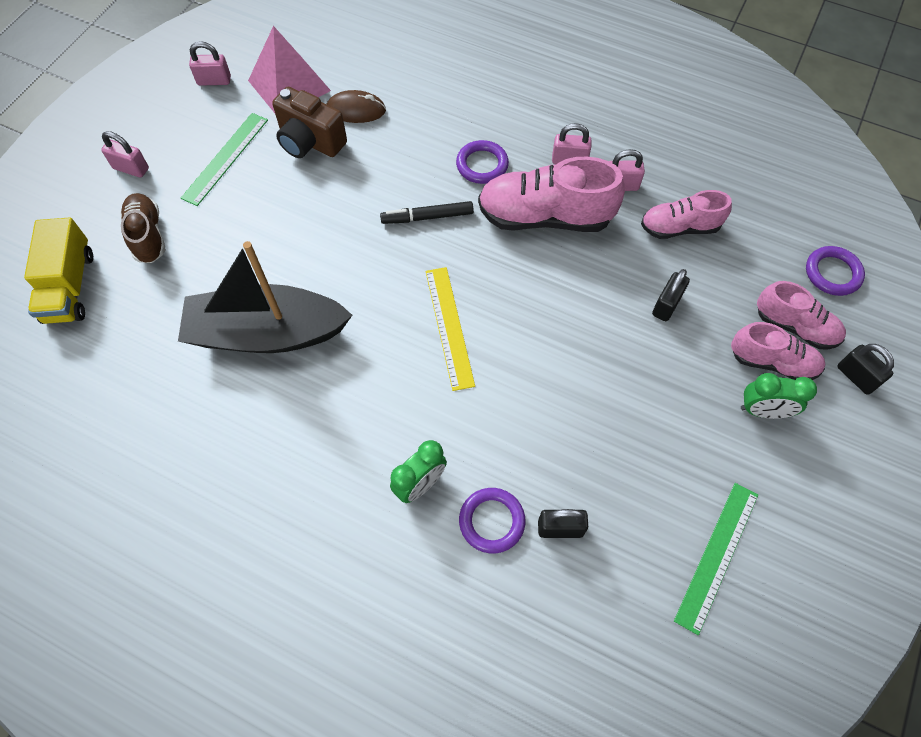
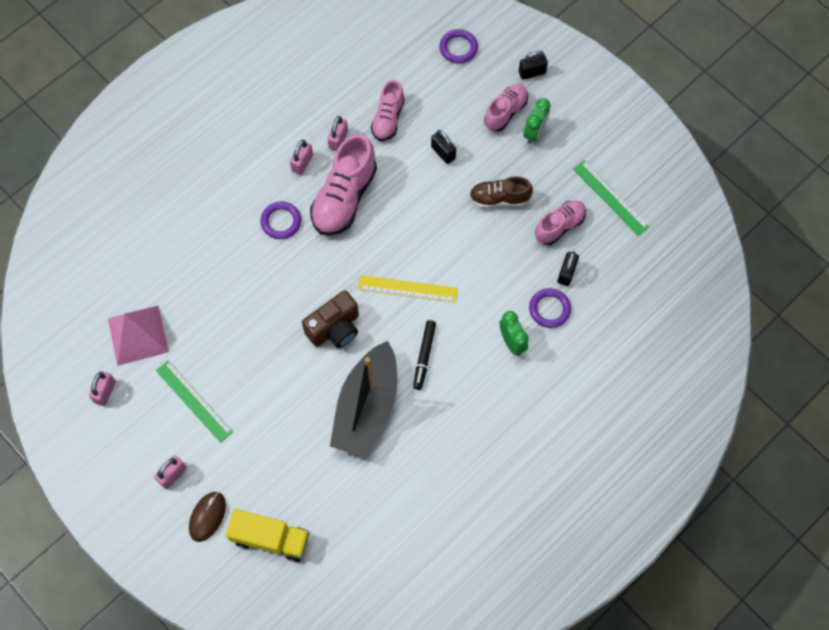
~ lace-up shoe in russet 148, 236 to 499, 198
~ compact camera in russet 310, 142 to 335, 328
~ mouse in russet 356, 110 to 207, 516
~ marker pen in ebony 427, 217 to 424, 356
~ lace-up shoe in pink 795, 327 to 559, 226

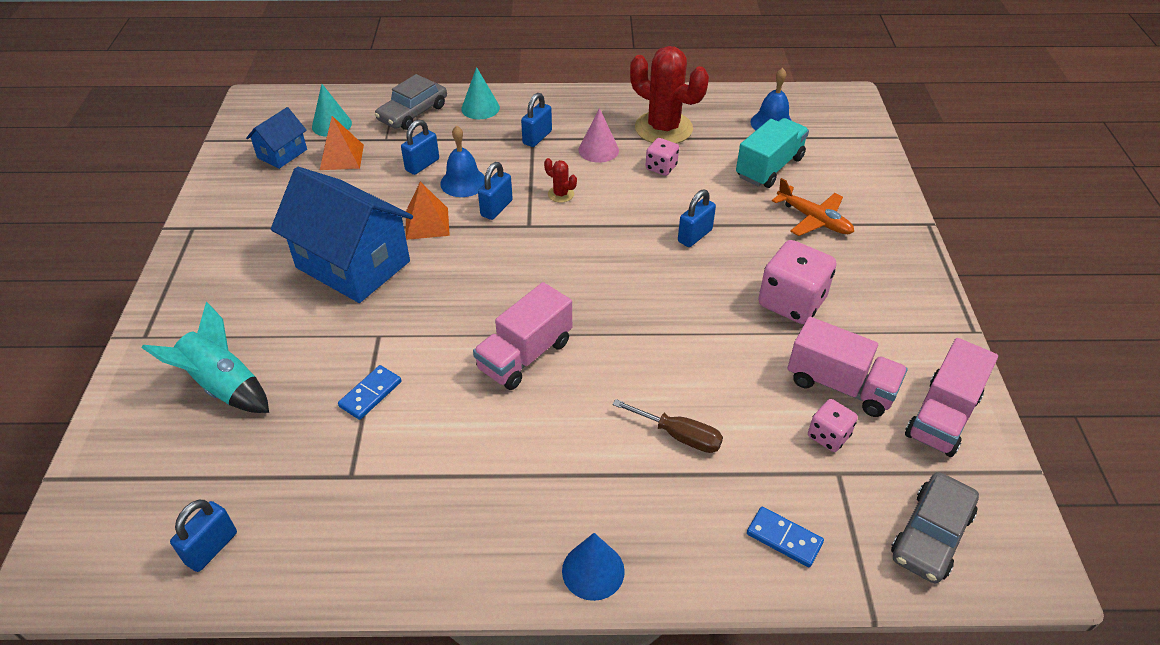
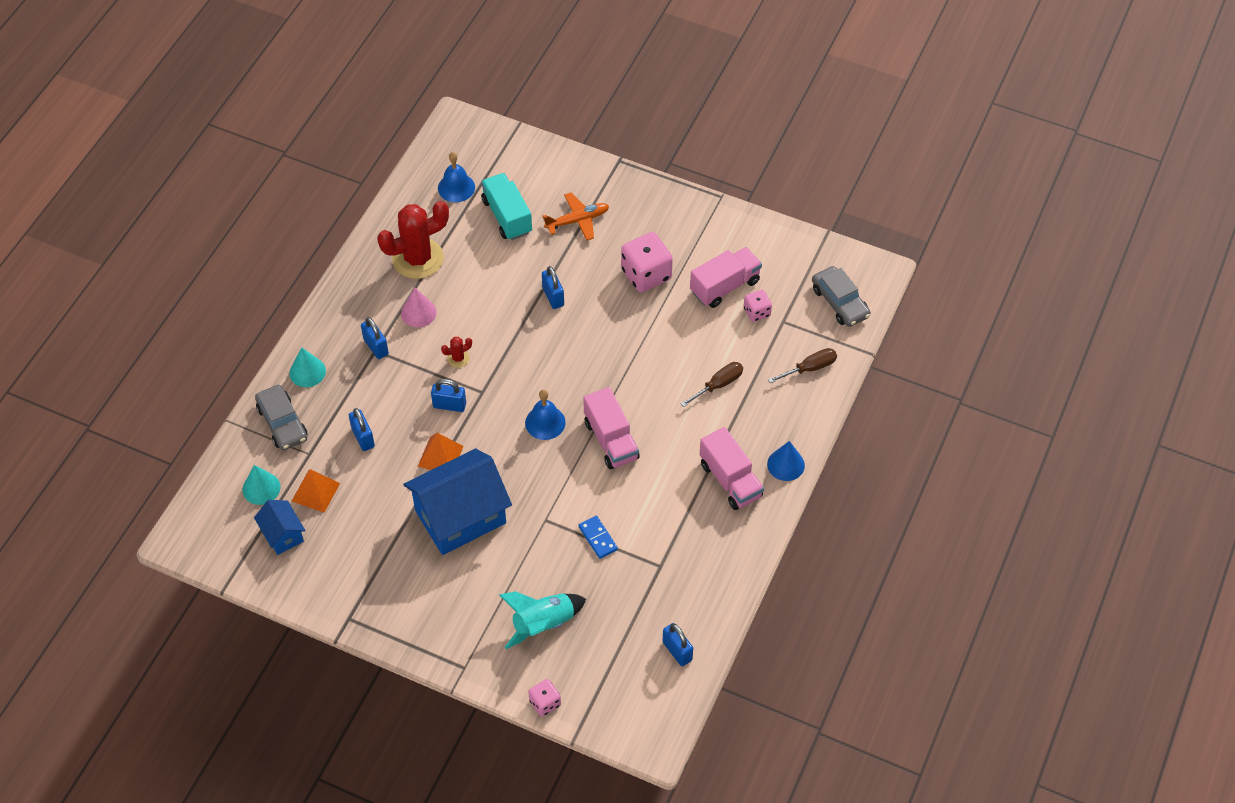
~ school bell in blue 463, 182 to 545, 422
~ lock in blue 496, 208 = 449, 405 45 degrees counterclockwise
~ dice in pink 661, 167 to 545, 703
~ domino in blue 784, 538 to hand screwdriver in russet 810, 368
~ toy truck in pink 942, 416 to 730, 480

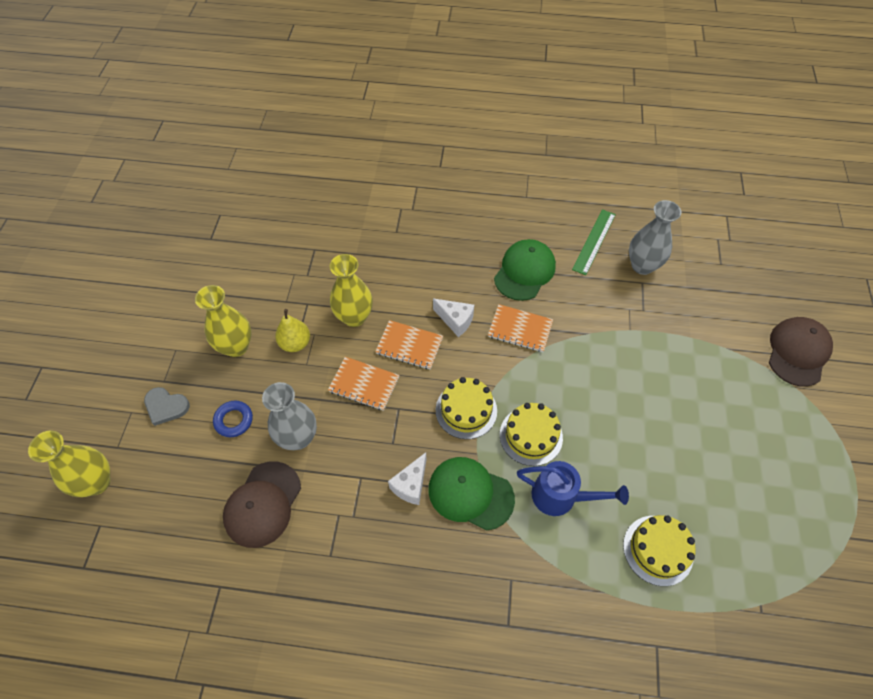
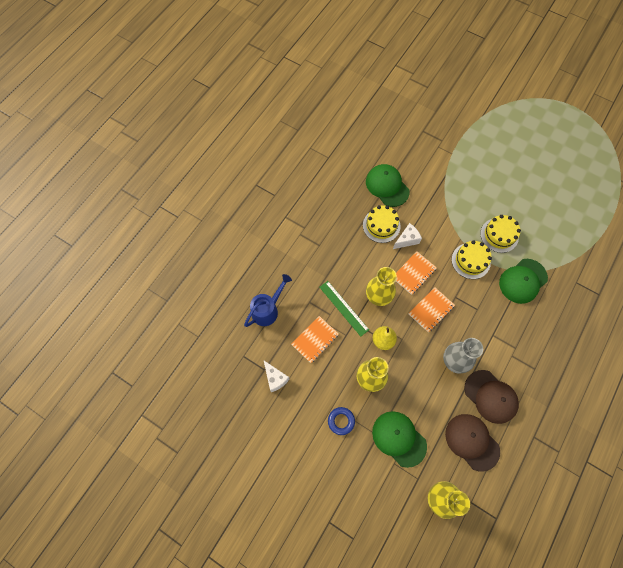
~ heart in grey 166, 406 to baseball cap in emerald 399, 438
~ hoop in blue 234, 420 to 341, 421
~ cheese wedge in pure white 411, 485 to 275, 378
~ notepad in bright orange 520, 329 to 315, 339
~ watering pot in blue 561, 496 to 268, 310
~ ruler in emerald 594, 241 to 343, 308
~ layer cake in yellow 658, 550 to 381, 225
- flower vase in grey 642, 266
~ baseball cap in russet 798, 352 to 472, 441

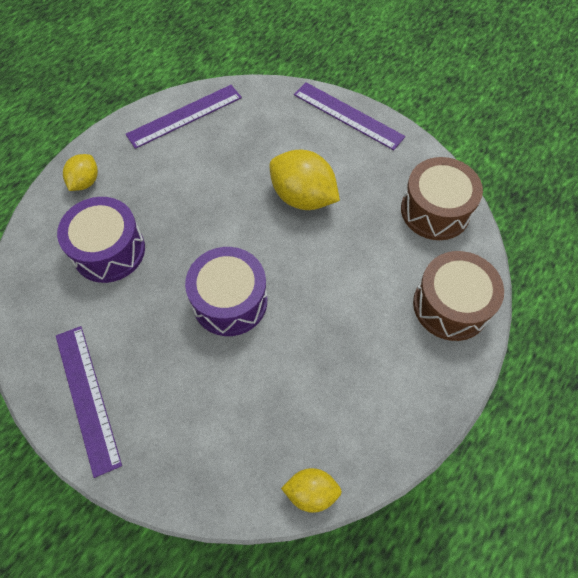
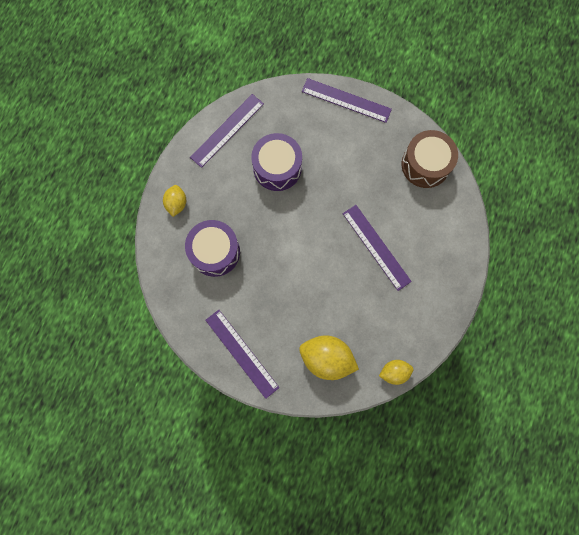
~ toy drum in violet 230, 301 to 277, 168
~ lemon in yellow 303, 197 to 326, 358
- toy drum in russet 450, 305
+ ruler in violet 376, 247

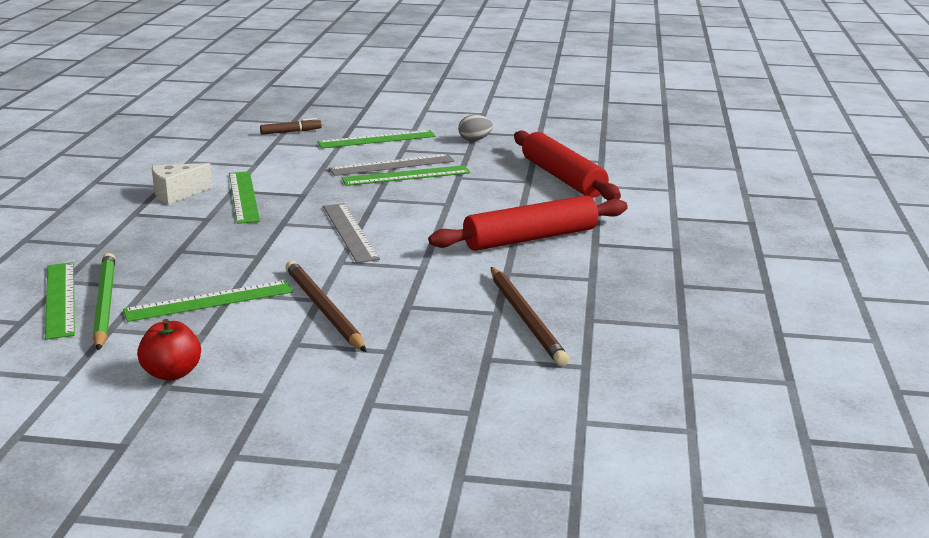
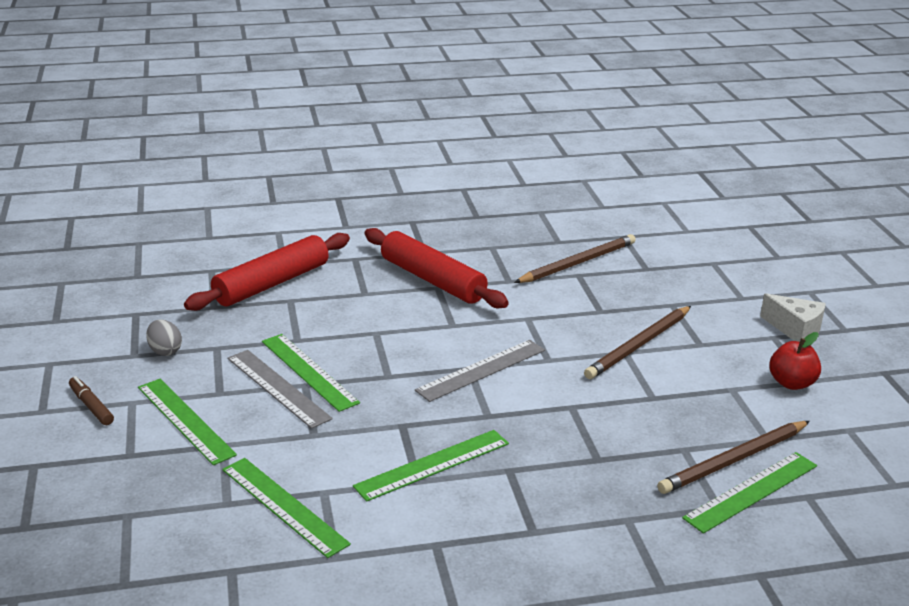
~ lead pencil in emerald 104, 304 to lead pencil in russet 734, 460
~ ruler in emerald 209, 301 to 284, 506
~ cheese wedge in pure white 176, 193 to 795, 329
~ marker pen in russet 291, 132 to 91, 406

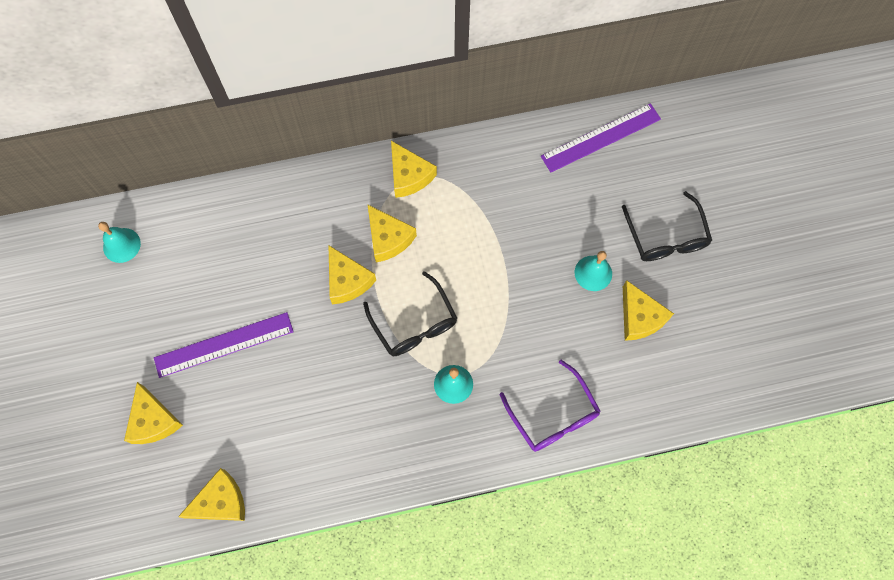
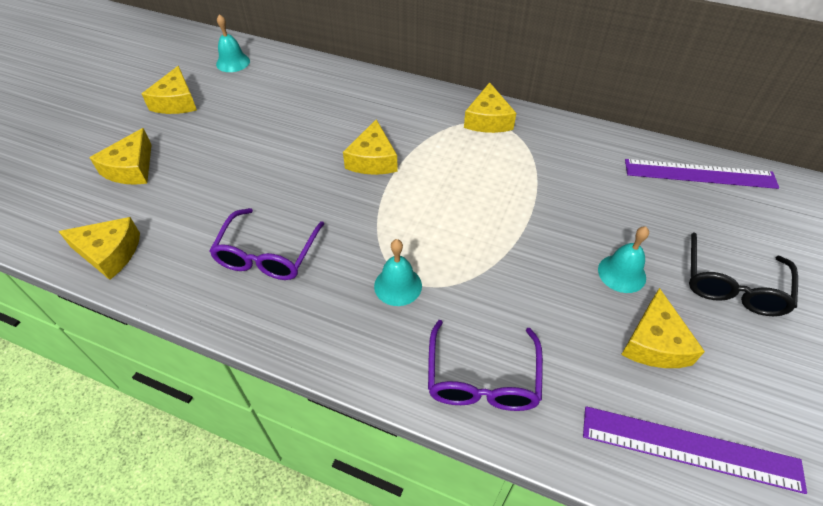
~ ruler in violet 224, 344 to 690, 448
- eyeglasses in ebony 414, 323
~ cheese wedge in yellow 388, 238 to 176, 102
+ eyeglasses in violet 267, 255

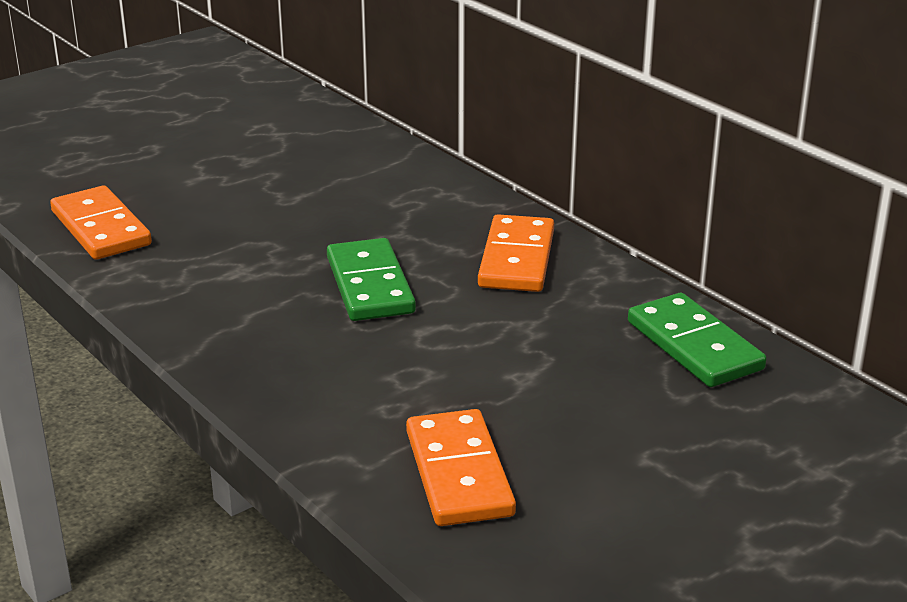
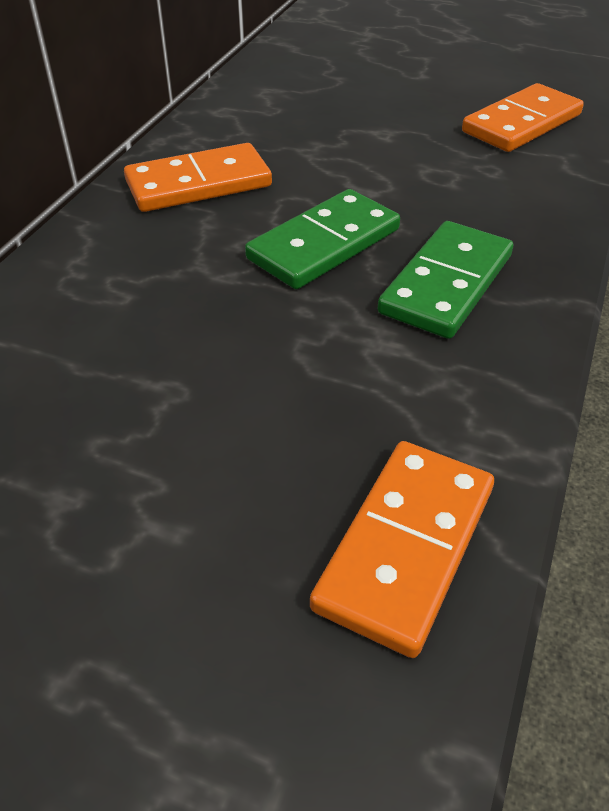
~ domino in emerald 694, 346 to 446, 284

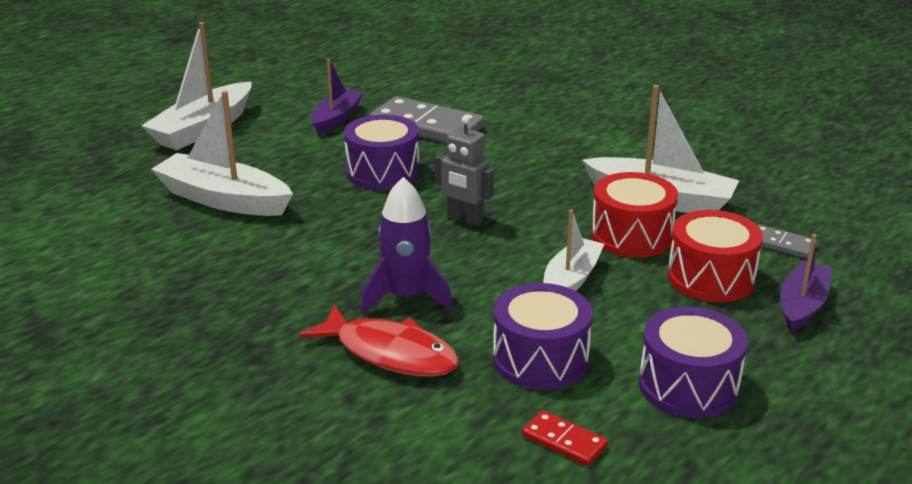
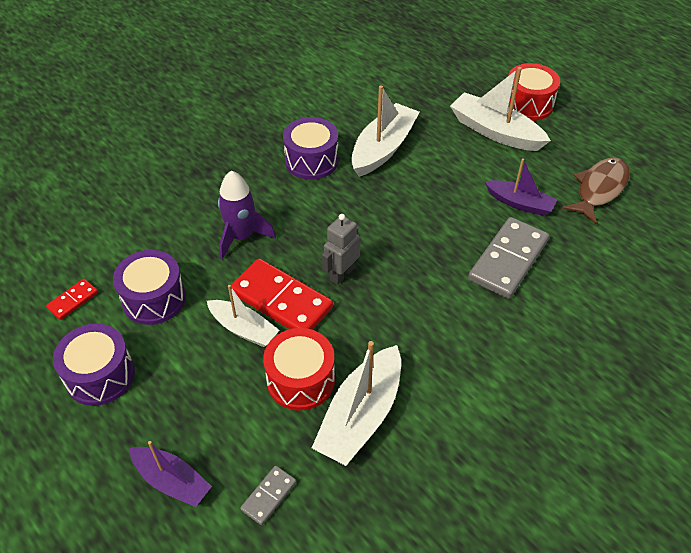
- toy fish in crimson 390, 353
~ toy drum in violet 383, 172 to 311, 161
~ toy drum in crimson 711, 278 to 528, 104
+ domino in crimson 281, 300
+ toy fish in russet 599, 189

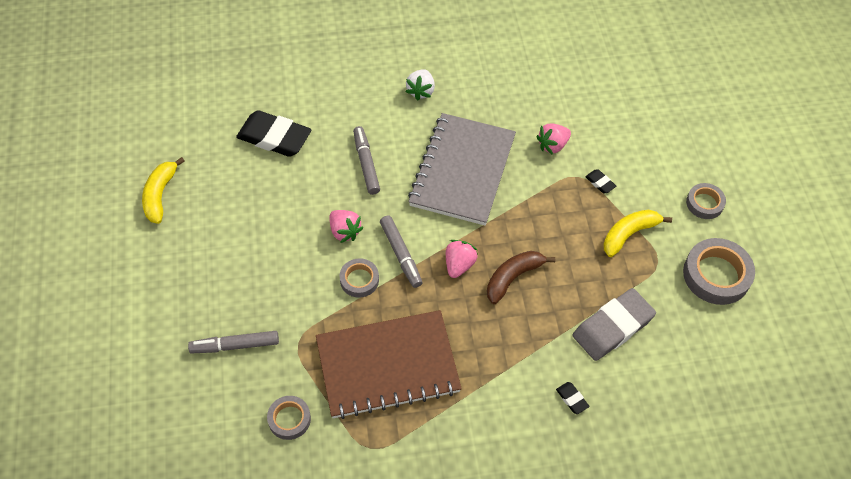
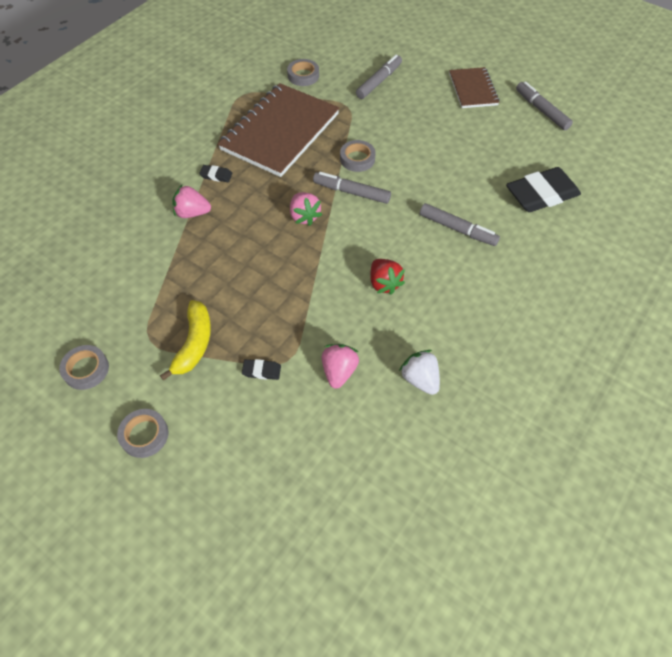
~ toy banana in yellow 160, 195 to marker pen in grey 541, 110
~ berry in pink 344, 231 to 192, 213
~ berry in pure white 421, 91 to 420, 379
~ notepad in grey 462, 171 to berry in crimson 384, 283
- toy banana in russet 513, 277
~ pencil eraser in ebony 572, 399 to 216, 175
- pencil eraser in grey 612, 327
~ sticky tape in grey 716, 275 = 86, 369 x0.58
+ notepad in russet 473, 89

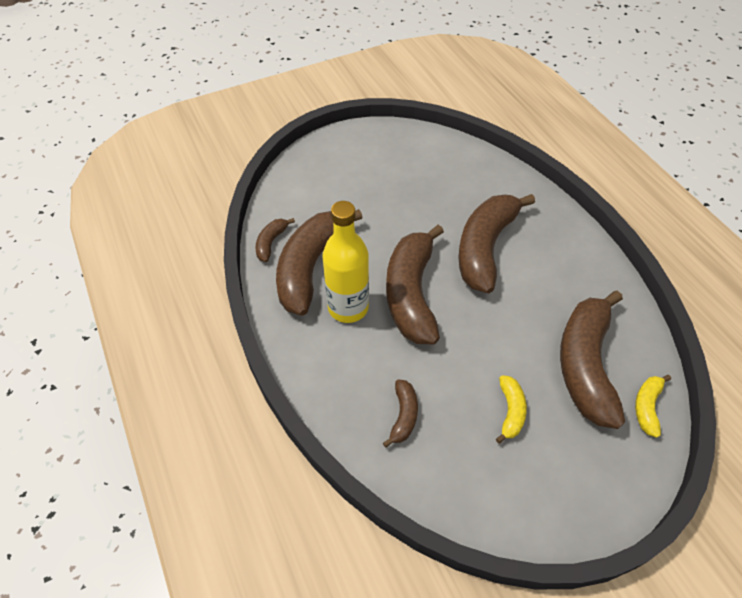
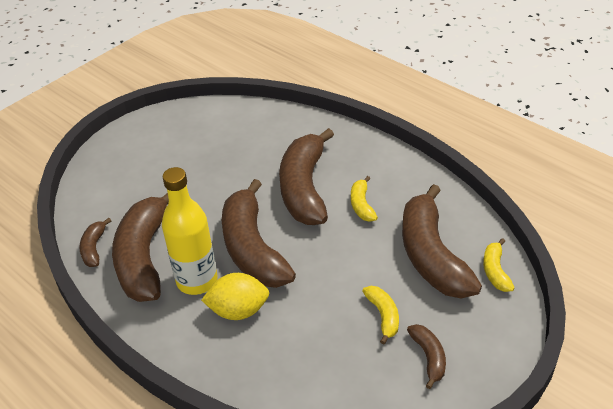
~ toy banana in russet 403, 415 to 428, 357
+ lemon in yellow 238, 310
+ toy banana in yellow 361, 205

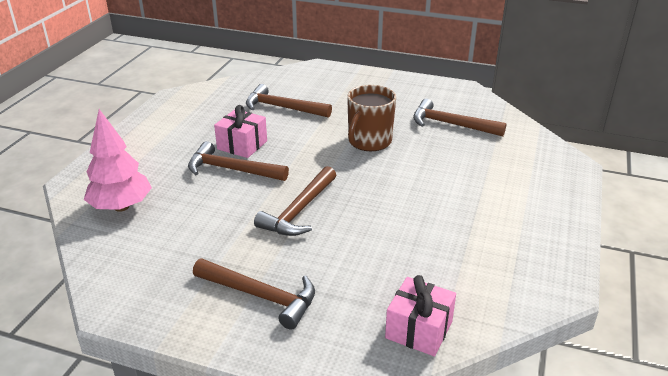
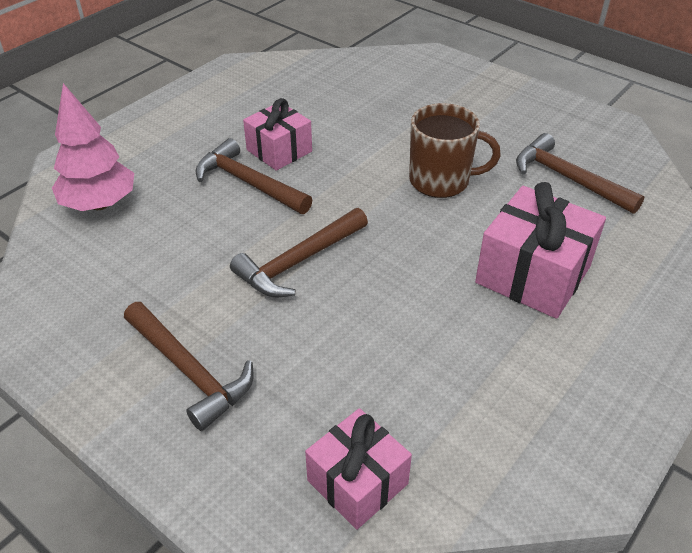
- claw hammer in russet 283, 108
~ tea mug in russet 369, 141 = 441, 180 135 degrees counterclockwise
+ wrapped gift in pink 533, 275

